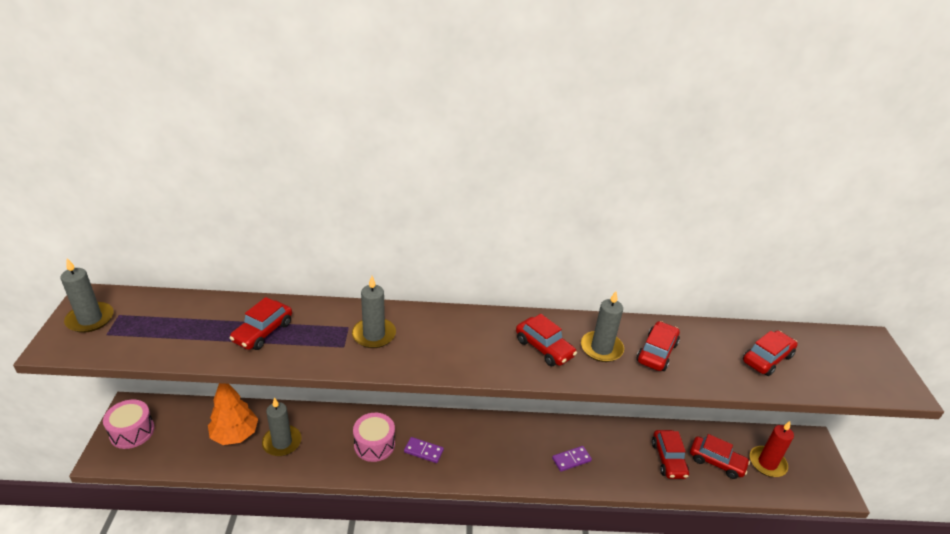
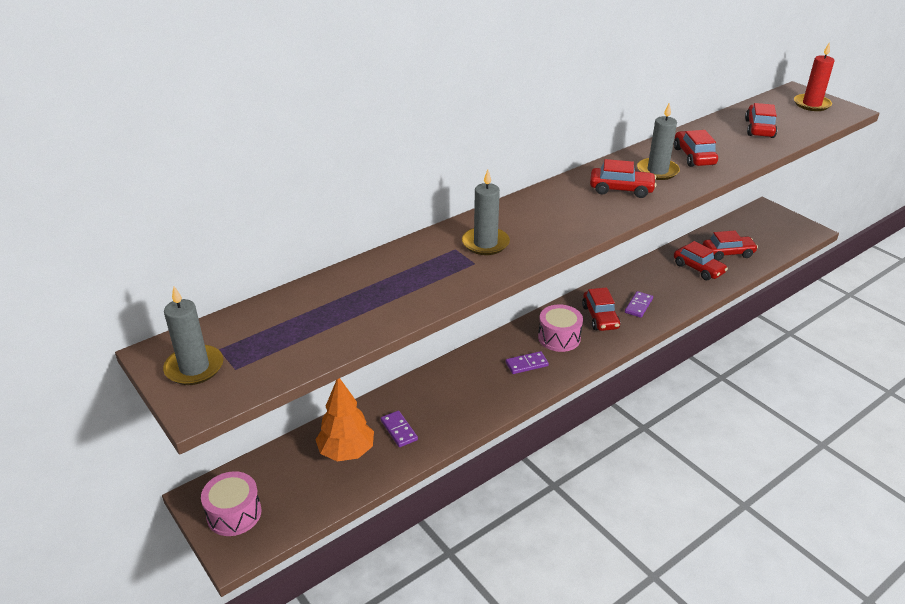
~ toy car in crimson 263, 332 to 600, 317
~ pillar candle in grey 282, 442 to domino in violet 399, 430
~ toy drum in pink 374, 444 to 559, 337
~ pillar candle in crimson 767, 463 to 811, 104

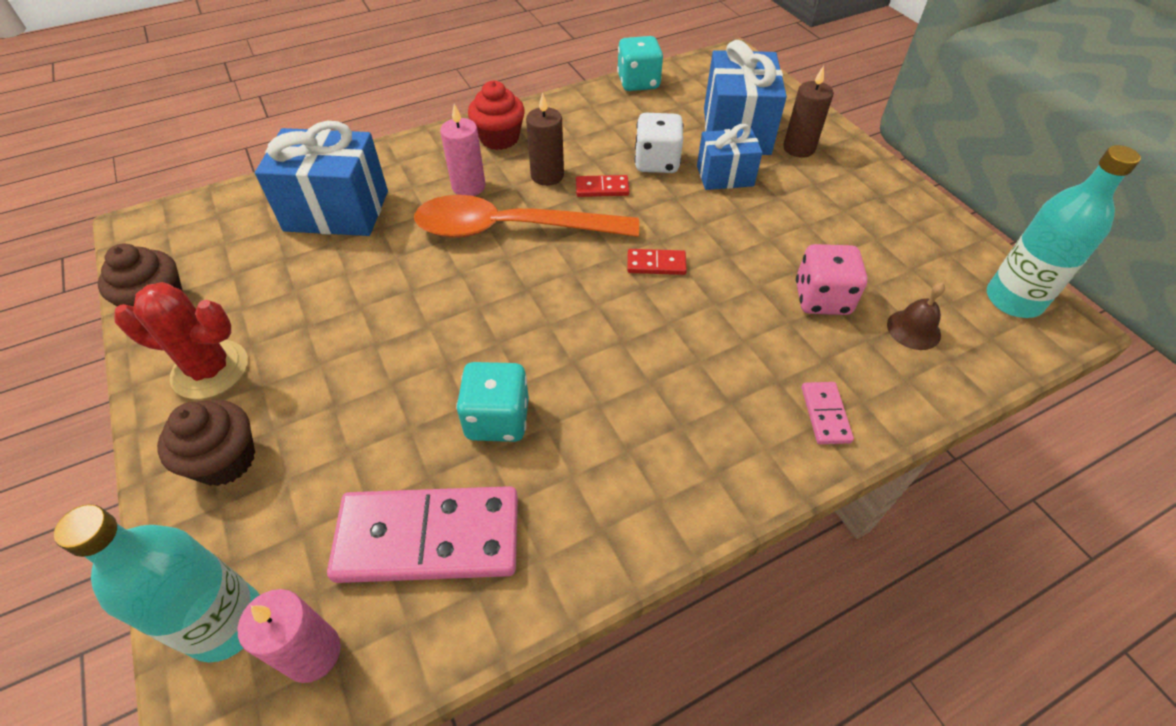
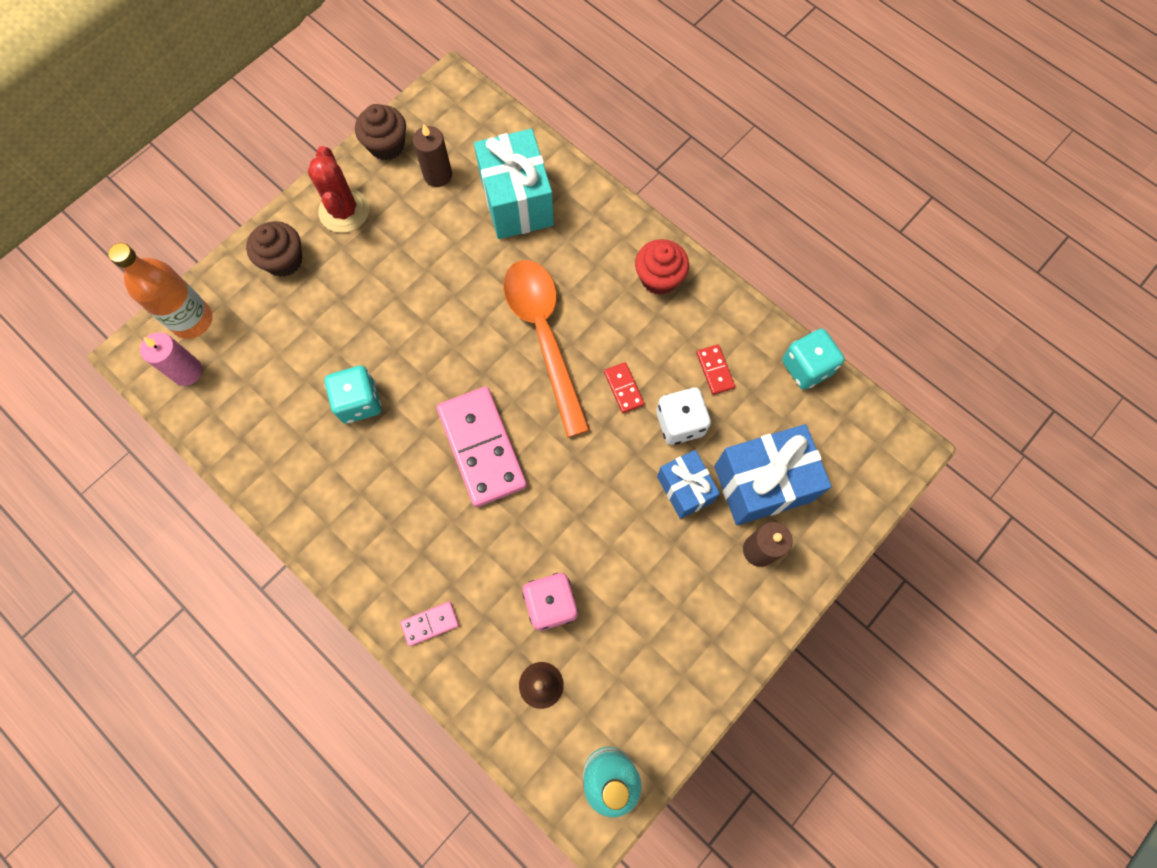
~ drink bottle in aqua 225, 622 to drink bottle in bright orange 192, 320
~ wrapped gift in blue 337, 211 to wrapped gift in aqua 516, 202
~ domino in pink 428, 538 to 481, 448
- pillar candle in pink 468, 186
~ pillar candle in russet 547, 175 to 438, 175
~ domino in crimson 656, 264 to 715, 370

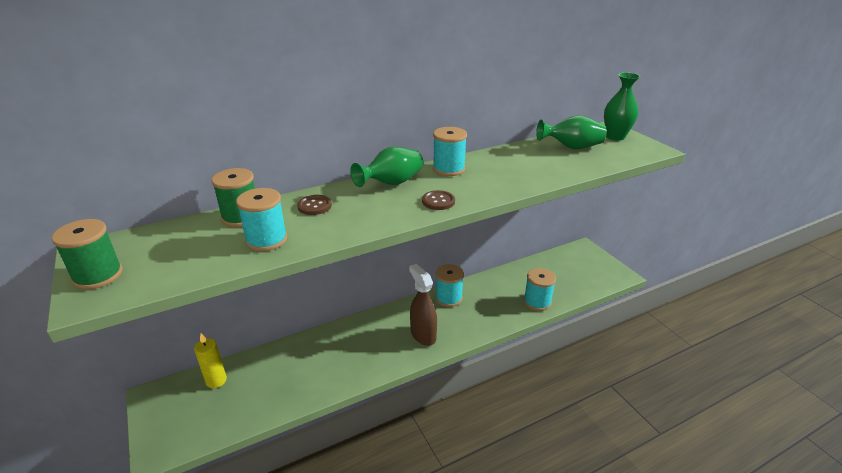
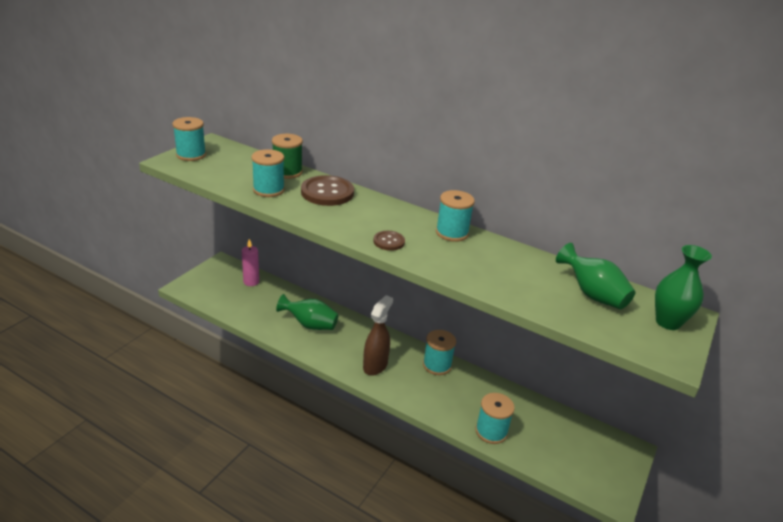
~ bobbin in emerald 98, 275 to bobbin in aqua 191, 155
~ pillar candle in yellow 216, 380 to pillar candle in pink 251, 282
~ button in russet 314, 206 = 327, 192 x1.87
~ flower vase in emerald 391, 183 to 310, 325

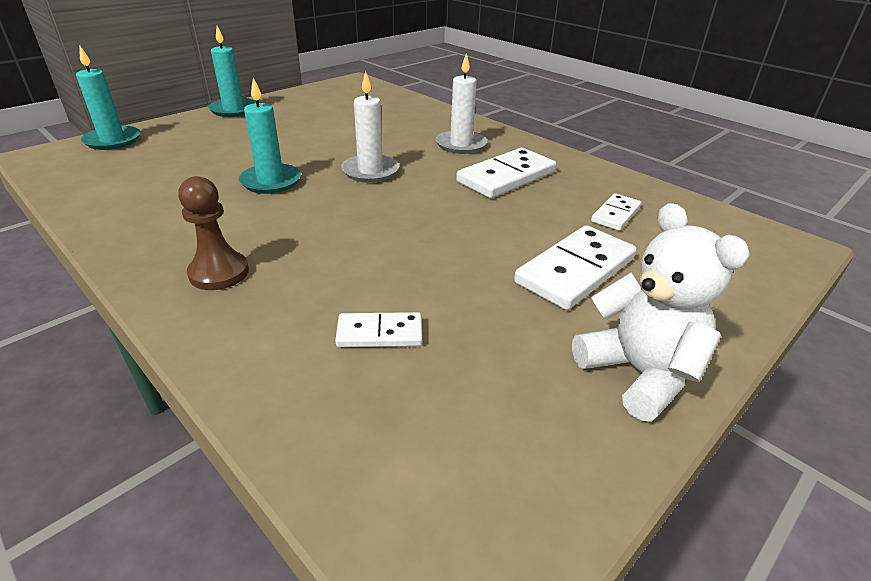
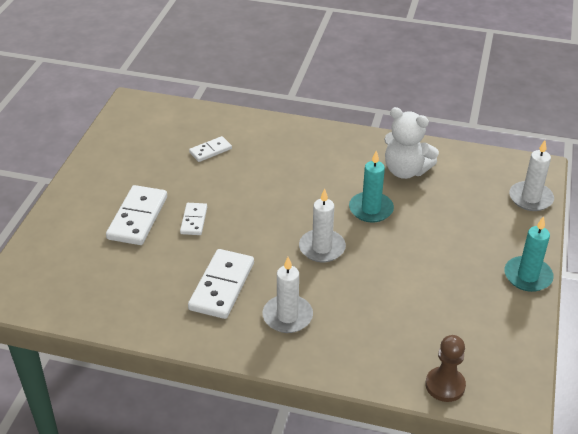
~ pillar candle in aqua 112, 140 to pillar candle in pure white 530, 198
~ chess pawn in russet 219, 273 to 445, 385
~ stuffed bear in pure white 638, 373 to 405, 170
~ domino in pure white 615, 214 to 194, 220

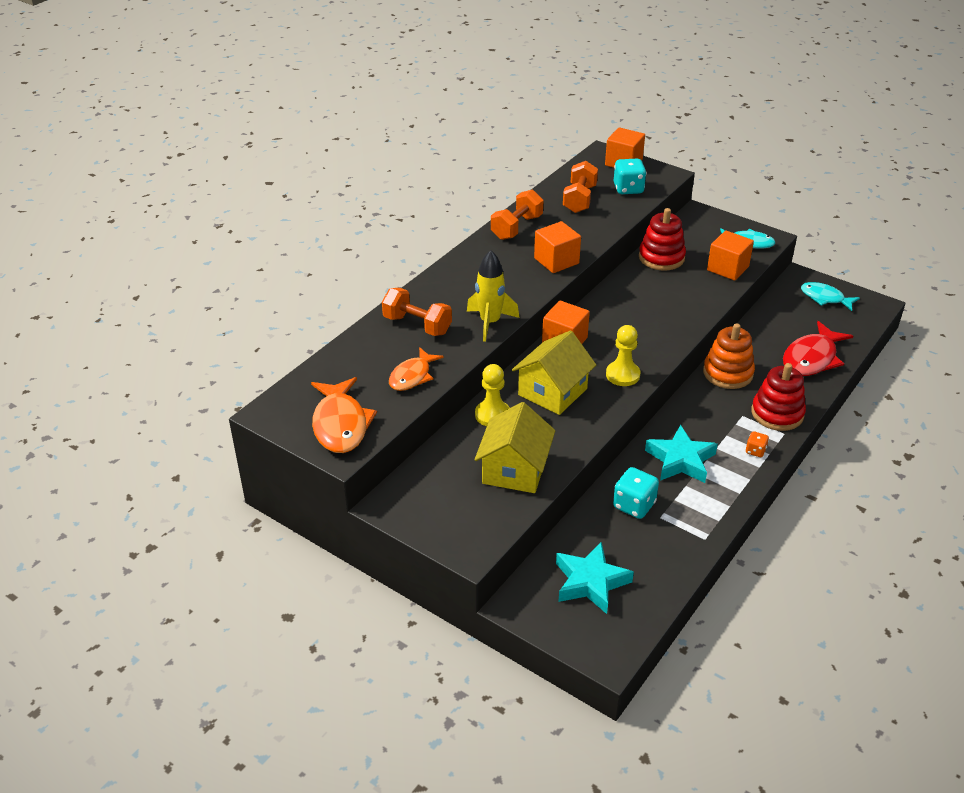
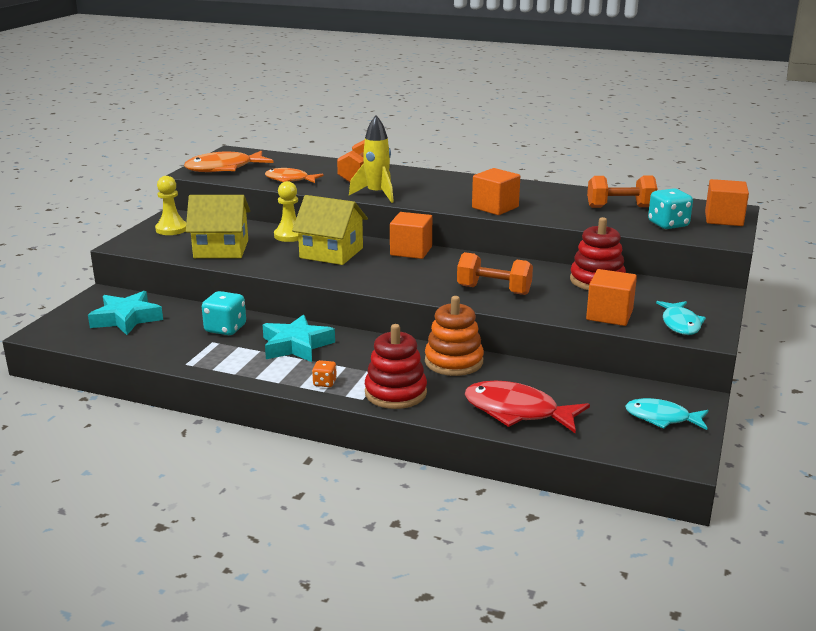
~ dumbbell in bright orange 516, 227 to 494, 290
~ chess pawn in yellow 622, 375 to 171, 229
~ toy fish in aqua 825, 298 = 662, 418 90 degrees counterclockwise

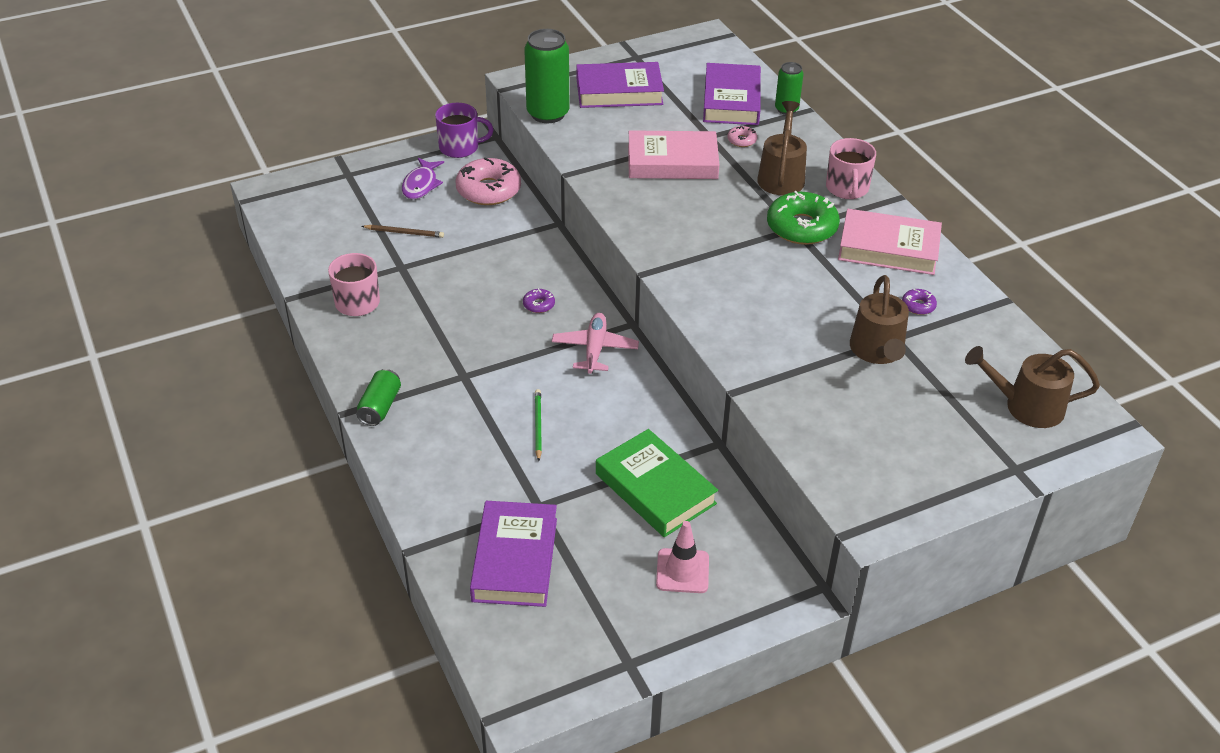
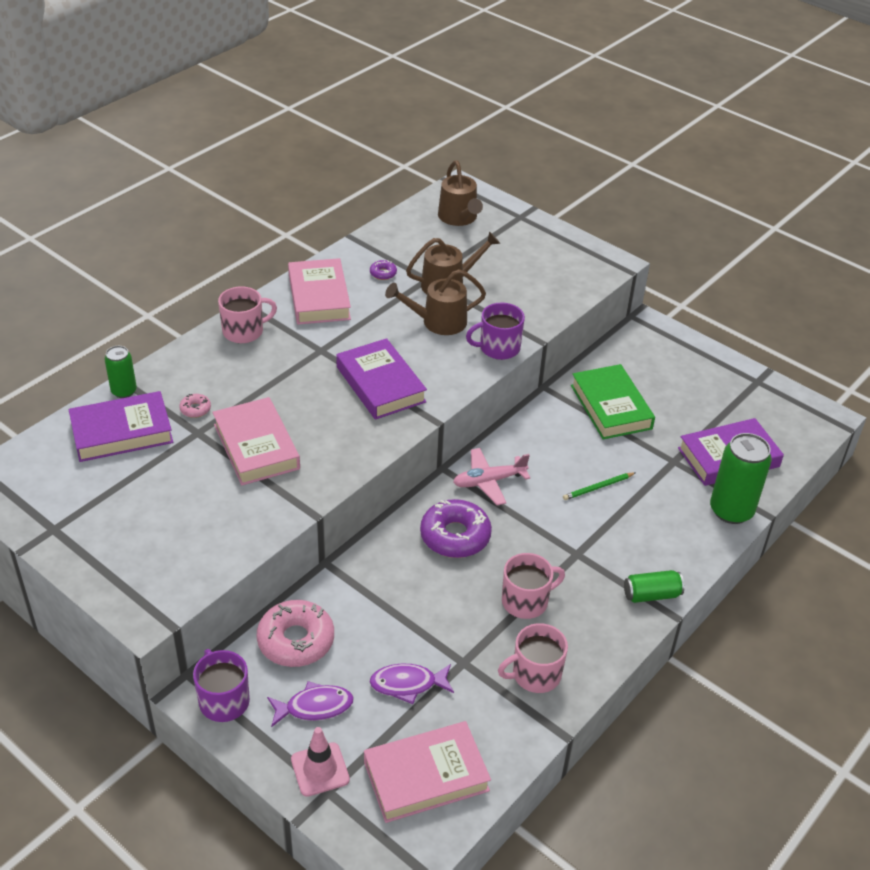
~ lead pencil in russet 404, 232 to toy fish in violet 407, 684
~ doughnut in violet 539, 305 = 455, 536 x2.23
~ tin in emerald 548, 114 to 731, 510
~ book in violet 619, 91 to 380, 384
~ book in emerald 655, 489 = 611, 407 45 degrees counterclockwise
~ safety cone in pink 682, 571 to 320, 769
~ watering pot in russet 781, 176 to 438, 322
- doughnut in emerald 801, 227
+ book in pink 426, 776
+ tea mug in violet 498, 348
+ tea mug in pink 526, 601

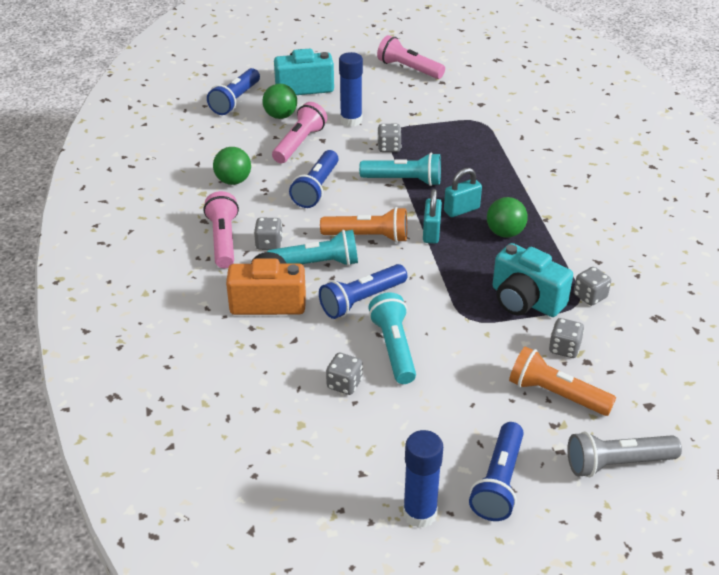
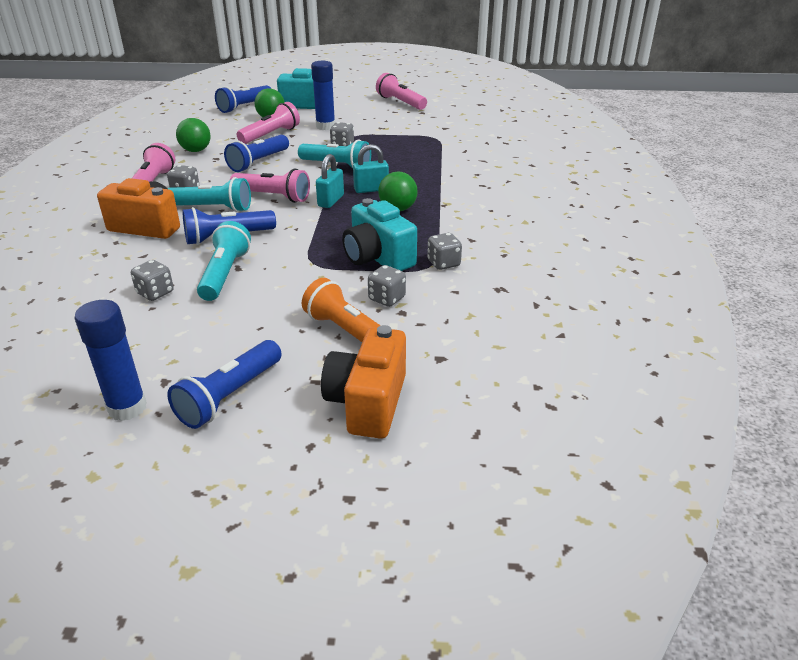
~ flashlight in bright orange 368, 236 to flashlight in pink 273, 196
~ flashlight in grey 617, 463 to compact camera in bright orange 367, 403

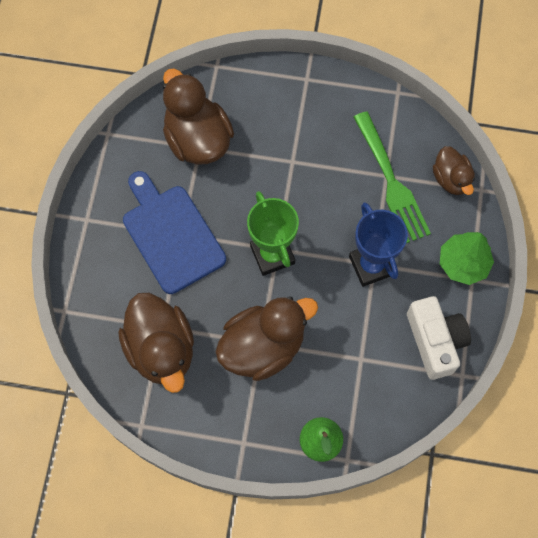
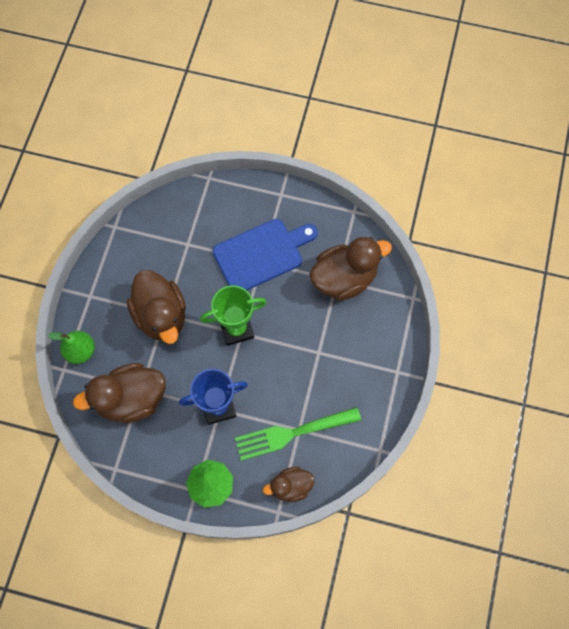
~ duck in russet 161, 349 to 131, 399
- compact camera in pure white 435, 341

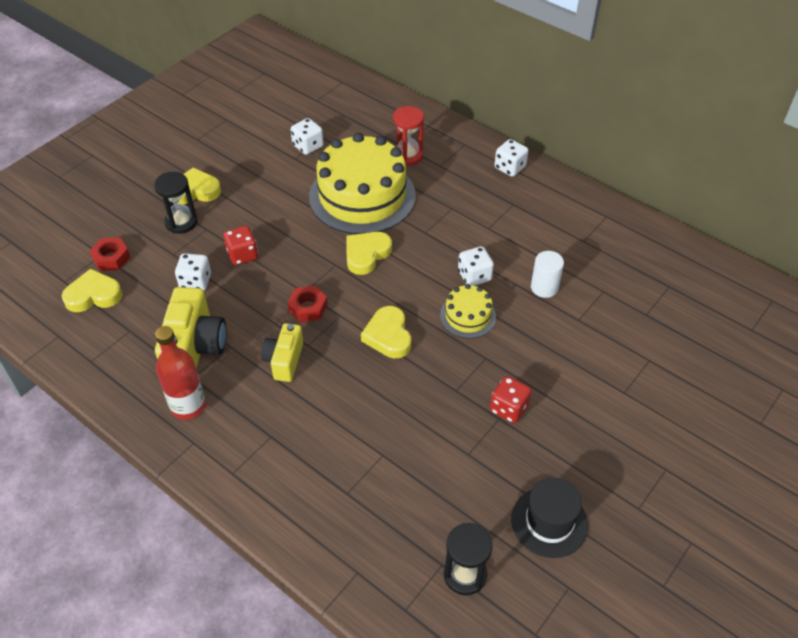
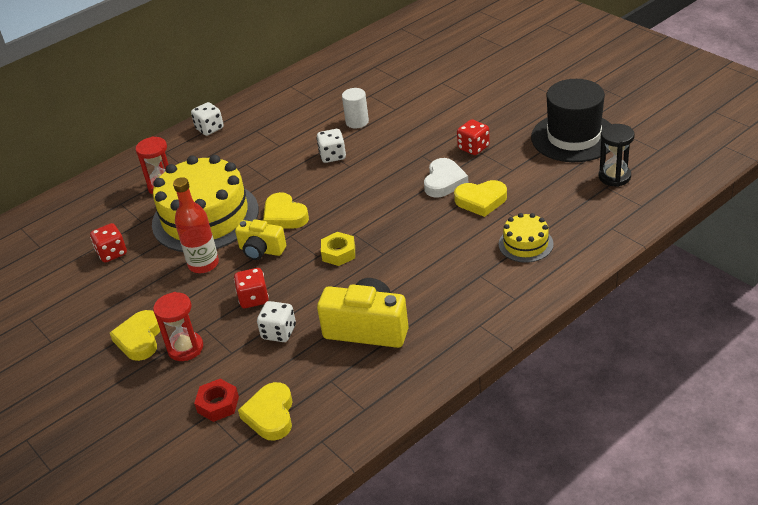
~ hourglass in ebony 181, 222 to hourglass in crimson 185, 348
~ drink bottle in crimson 188, 406 to 203, 264
~ compact camera in yellow 284, 360 to 261, 250
~ hex nut in crimson 308, 308 to hex nut in yellow 338, 253
~ dice in pure white 308, 146 to dice in crimson 112, 253
~ heart in yellow 388, 336 to 481, 201
~ layer cake in yellow 468, 316 to 525, 244
~ top hat in ebony 549, 522 = 574, 137 x1.53
+ heart in pure white 444, 182

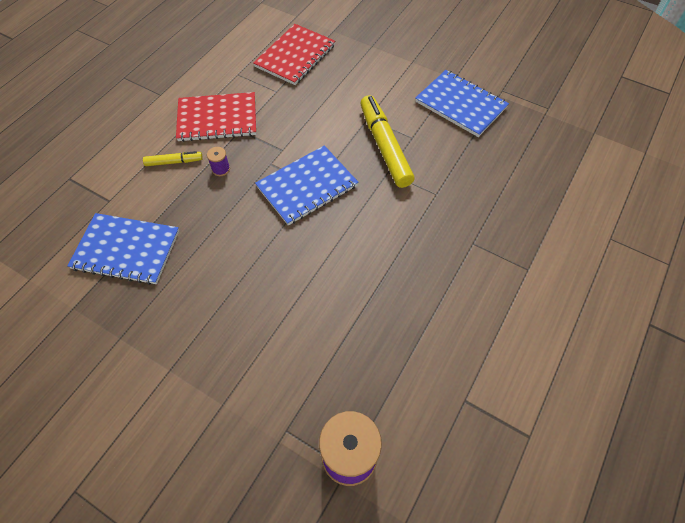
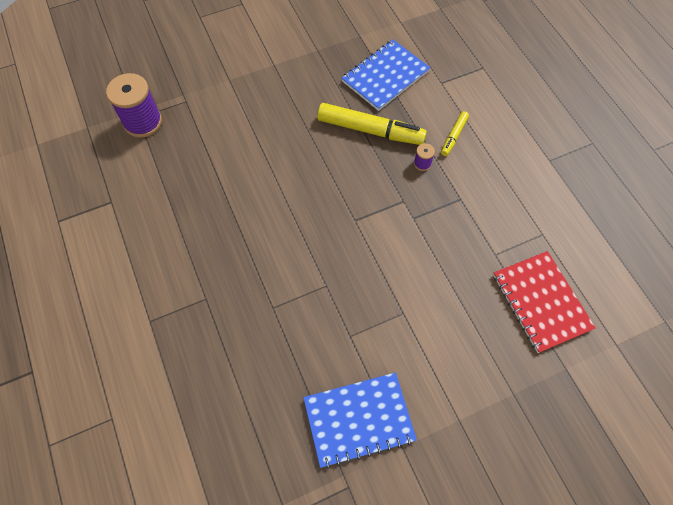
- notepad in crimson 217, 118
- notepad in blue 307, 186
~ marker pen in yellow 384, 146 to 370, 130

